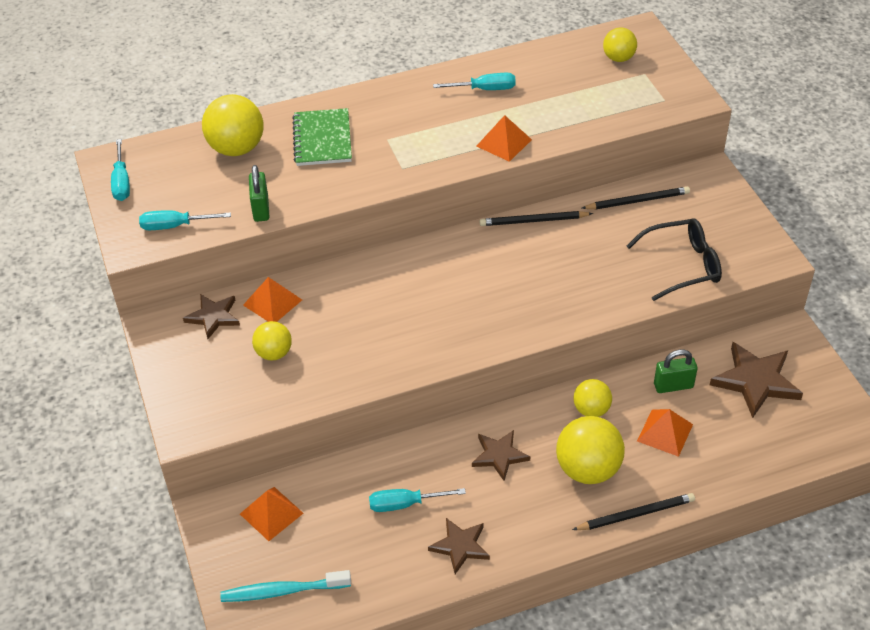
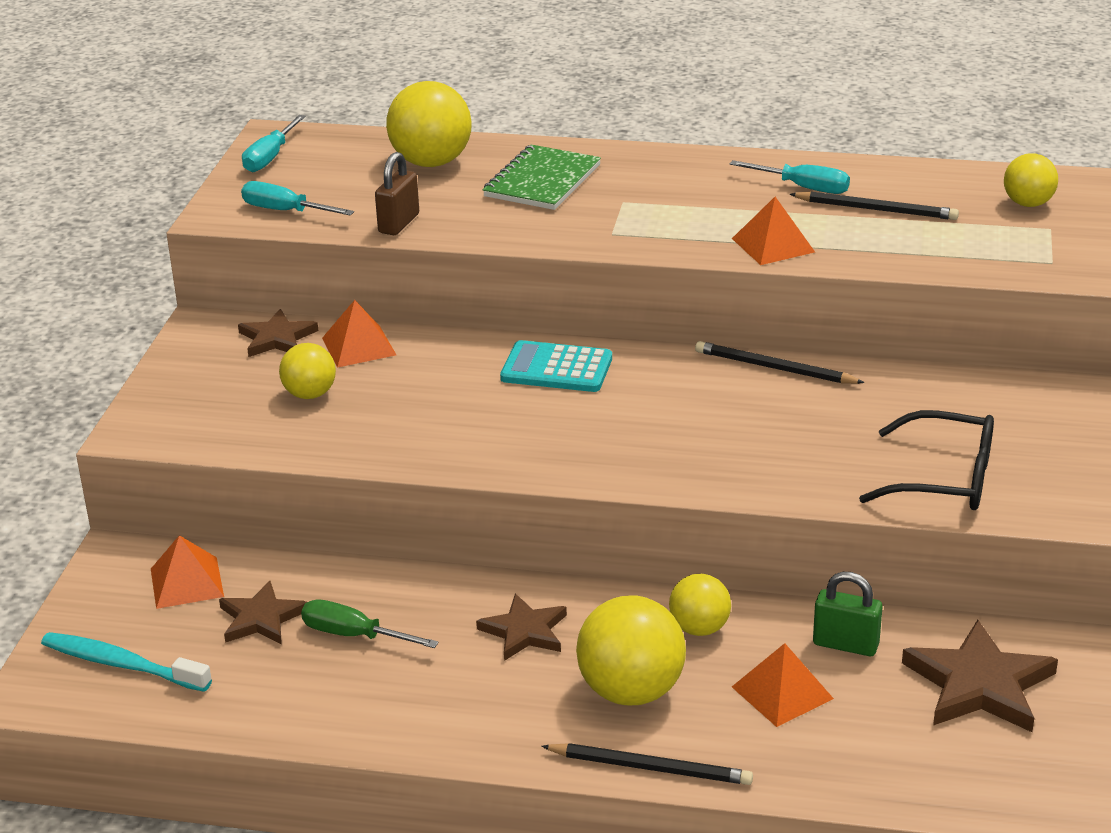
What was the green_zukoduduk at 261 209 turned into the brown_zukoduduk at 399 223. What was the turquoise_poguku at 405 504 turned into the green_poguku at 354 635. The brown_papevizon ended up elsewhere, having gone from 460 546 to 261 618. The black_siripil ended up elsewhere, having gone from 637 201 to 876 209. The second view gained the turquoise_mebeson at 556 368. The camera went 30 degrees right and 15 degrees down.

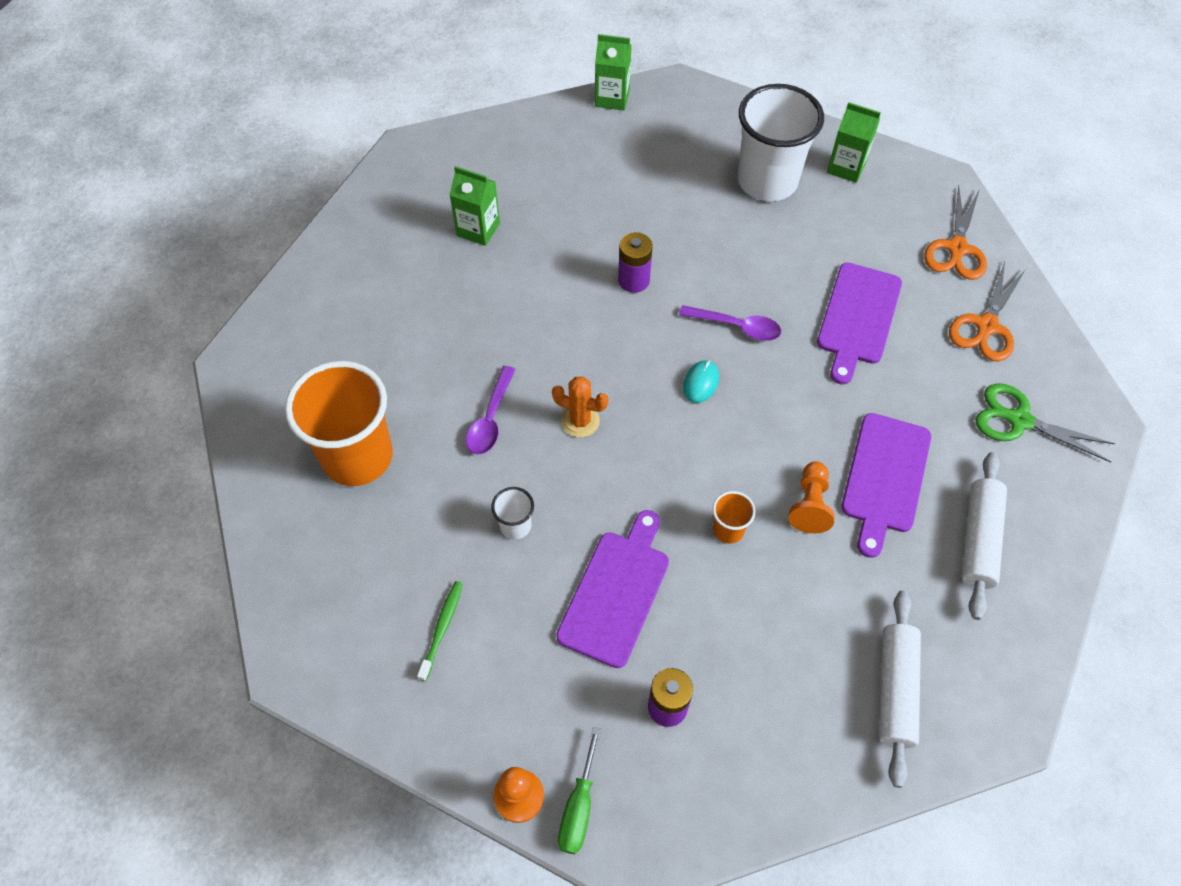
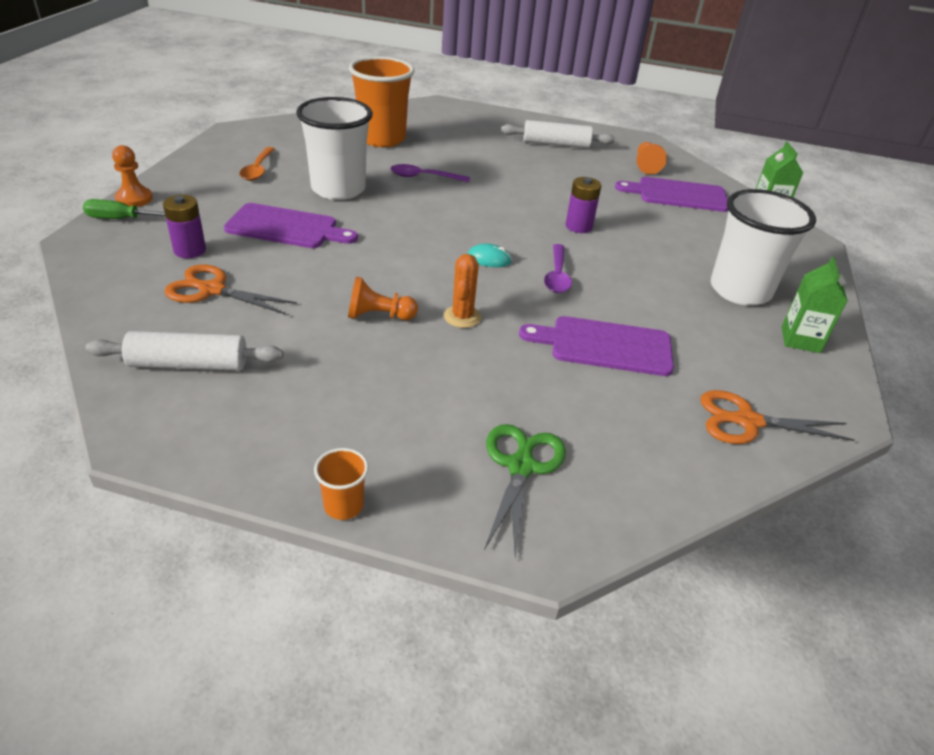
Where the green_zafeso stood at 442 629, the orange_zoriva came to stand at 258 169. The second view lost the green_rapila at 478 229. The size of the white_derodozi at 515 525 changed by a factor of 2.33. The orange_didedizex ended up elsewhere, having gone from 580 421 to 462 317. The orange_derodozi ended up elsewhere, having gone from 728 529 to 343 505. The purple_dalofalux ended up elsewhere, having gone from 885 477 to 678 195. The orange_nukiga ended up elsewhere, having gone from 986 326 to 212 290. The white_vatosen ended up elsewhere, having gone from 979 539 to 556 144. The second view gained the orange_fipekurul at 646 166. The camera went 75 degrees right and 20 degrees down.

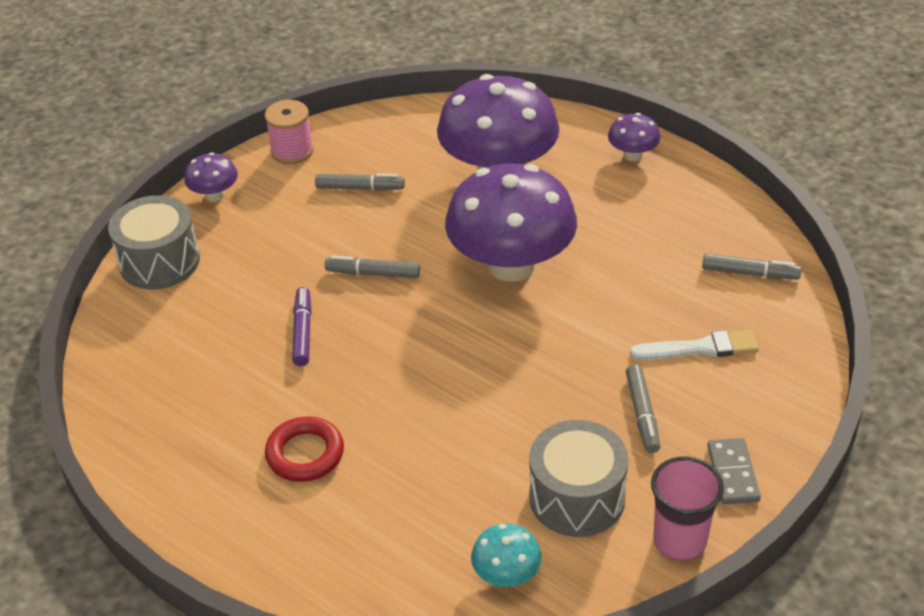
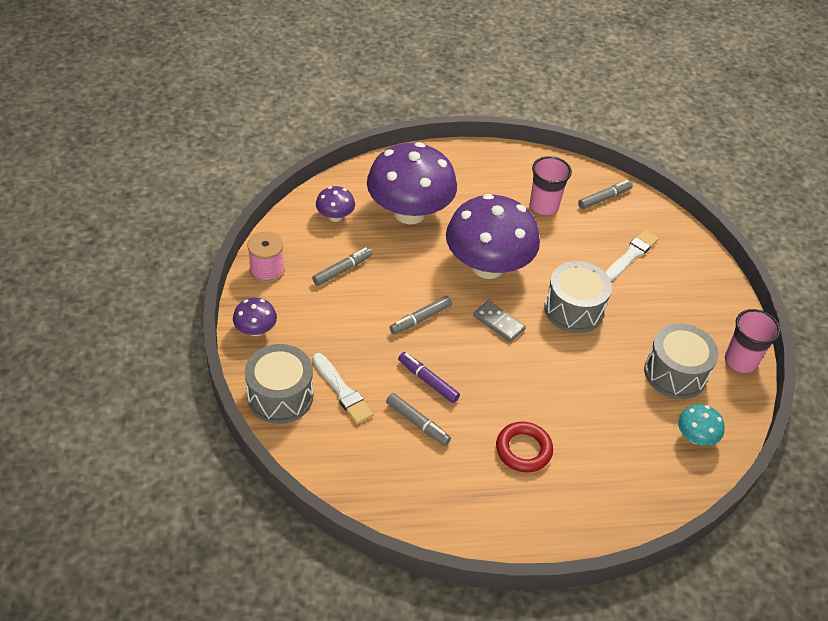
The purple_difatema ended up elsewhere, having gone from 632 155 to 335 216. The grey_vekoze ended up elsewhere, having gone from 642 414 to 417 423. The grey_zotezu ended up elsewhere, having gone from 732 473 to 498 323. The second view gained the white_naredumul at 342 391. The second view gained the pink_derodozi at 543 207. The second view gained the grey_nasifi at 574 309. The camera went 50 degrees left and 5 degrees up.

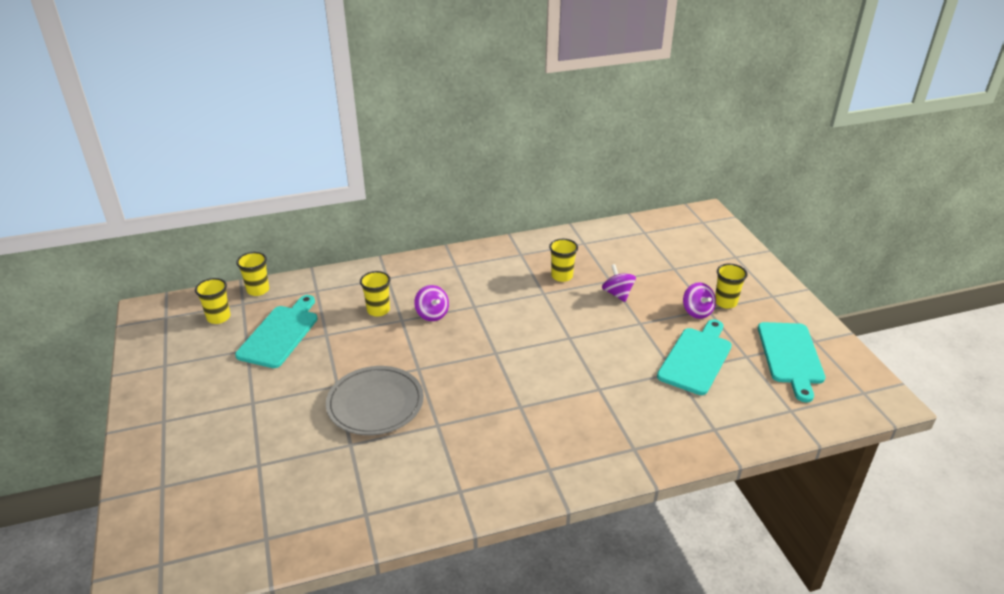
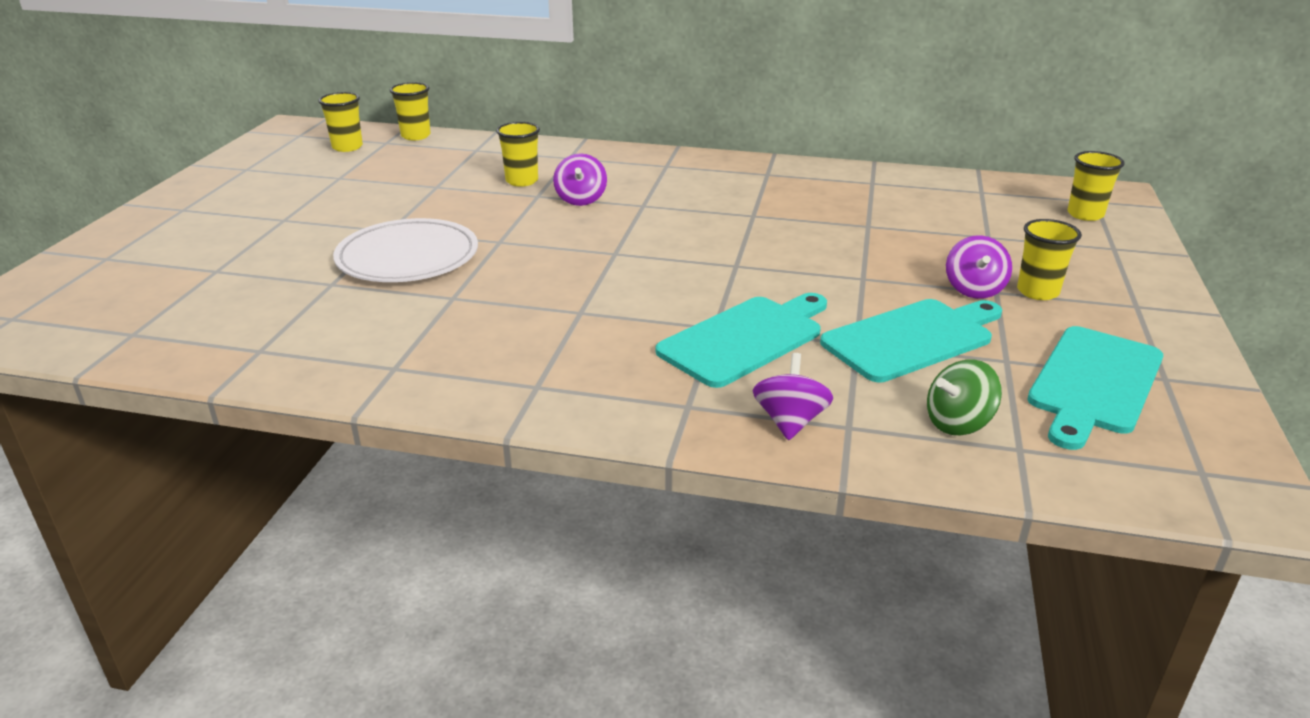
The turquoise_dalofalux ended up elsewhere, having gone from 280 334 to 745 339. What was the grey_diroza at 375 404 turned into the white_diroza at 408 257. The yellow_derodozi ended up elsewhere, having gone from 562 276 to 1085 214. The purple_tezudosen ended up elsewhere, having gone from 617 294 to 790 421. The second view gained the green_tezudosen at 958 423. The camera went 30 degrees right and 5 degrees down.

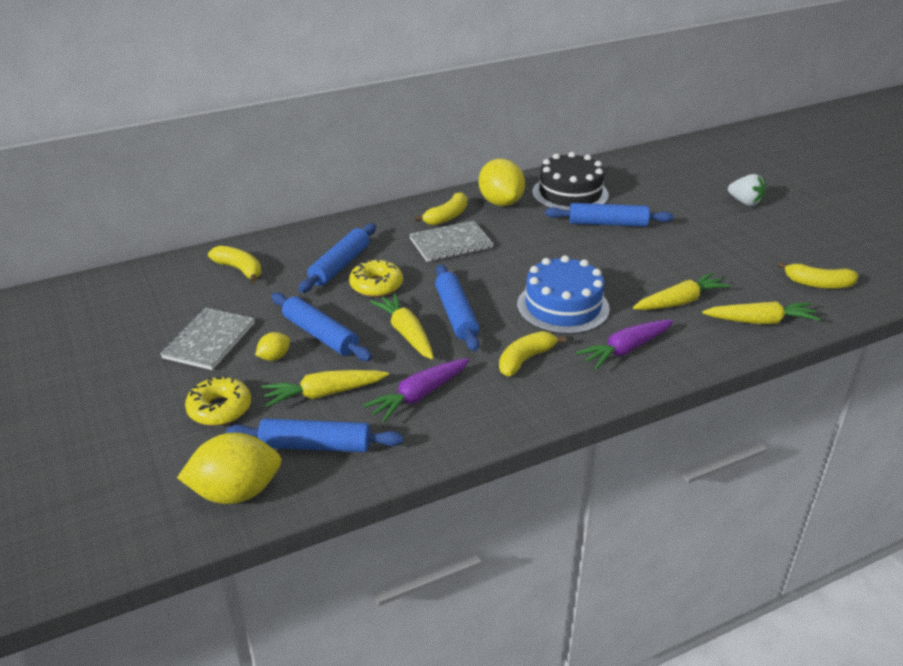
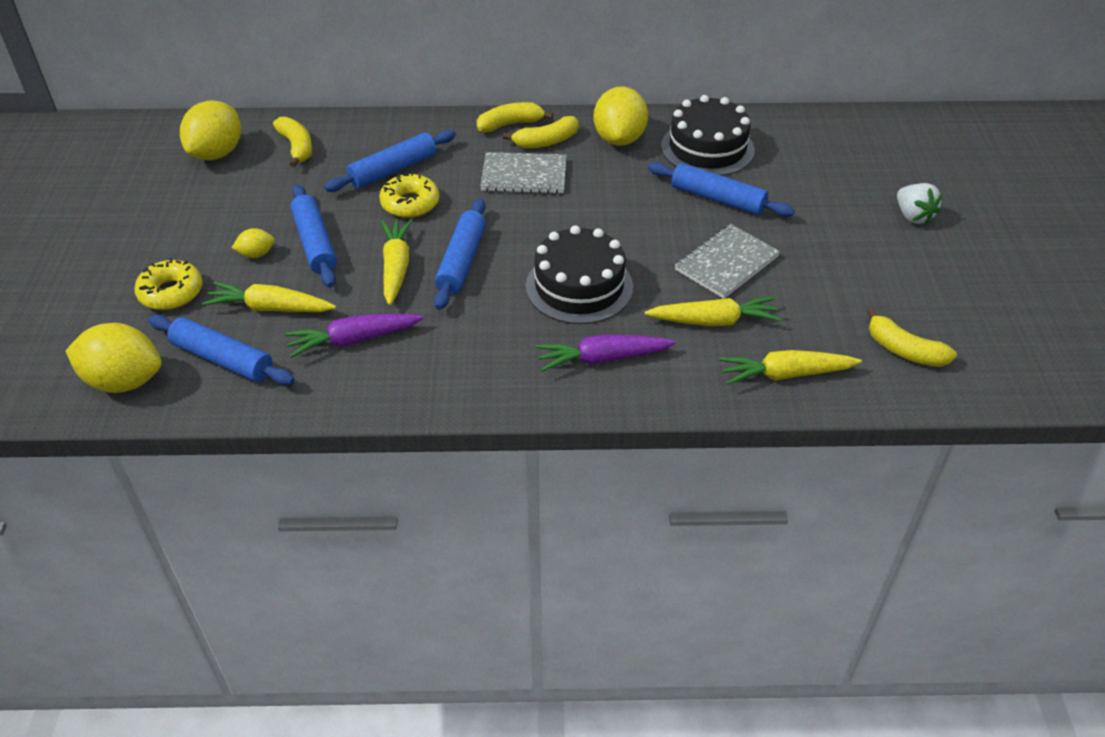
The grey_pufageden ended up elsewhere, having gone from 209 340 to 726 263. The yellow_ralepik ended up elsewhere, having gone from 525 360 to 510 124. What was the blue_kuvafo at 563 306 turned into the black_kuvafo at 579 286. The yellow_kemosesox at 759 321 ended up facing another way, 150 degrees clockwise from before. The second view gained the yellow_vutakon at 217 153. The camera went 25 degrees right and 10 degrees up.

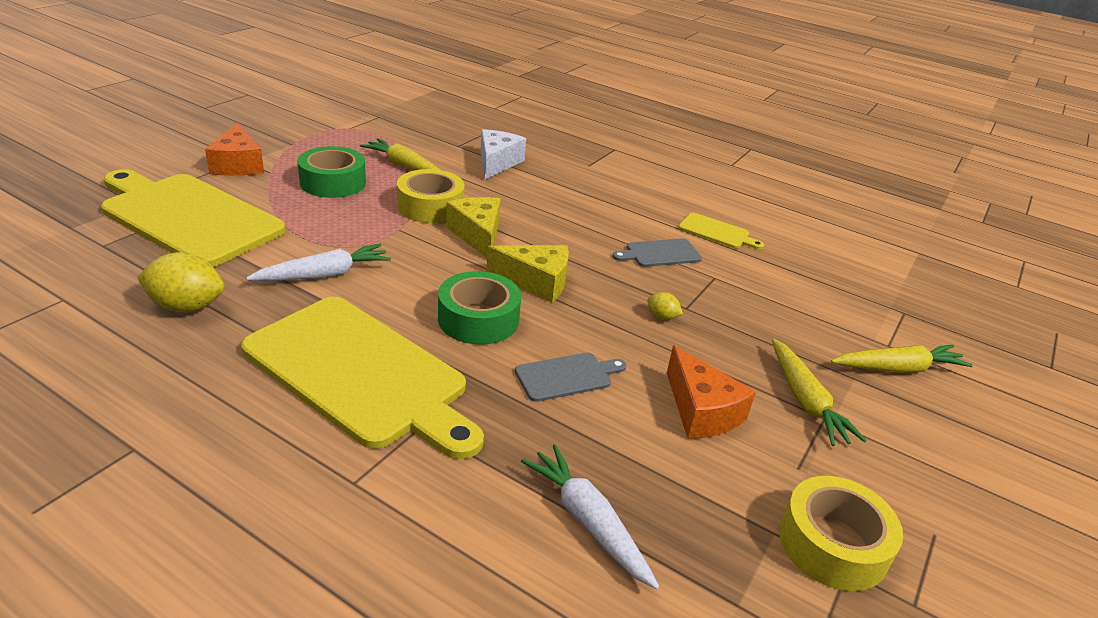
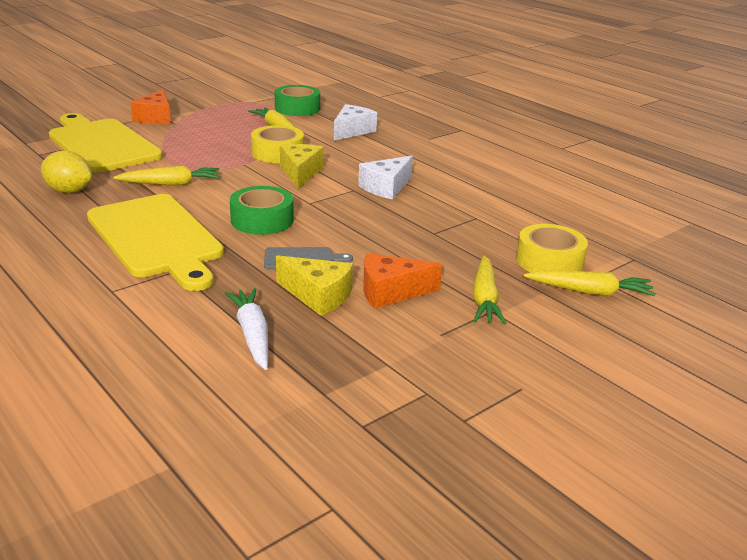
What was the white_kemosesox at 324 274 turned into the yellow_kemosesox at 171 184. The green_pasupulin ended up elsewhere, having gone from 333 182 to 297 108. The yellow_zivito ended up elsewhere, having gone from 536 282 to 318 295. The second view lost the grey_dalofalux at 660 253. The second view lost the yellow_vutakon at 662 317. The orange_zivito at 701 411 ended up facing another way, 90 degrees clockwise from before. The second view lost the yellow_dalofalux at 716 232. The yellow_pasupulin ended up elsewhere, having gone from 833 544 to 549 261. The second view gained the white_zivito at 386 187. The camera went 20 degrees right and 5 degrees down.

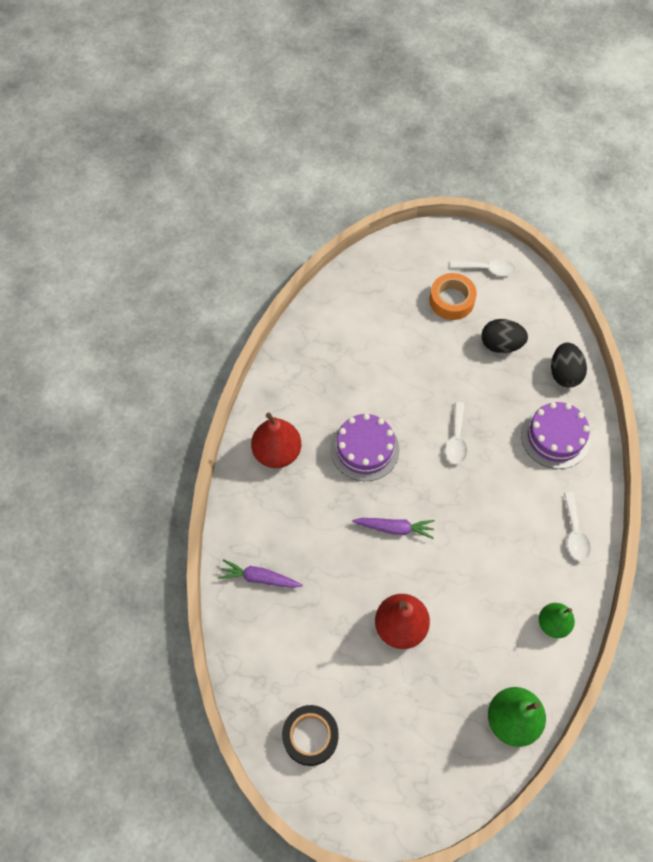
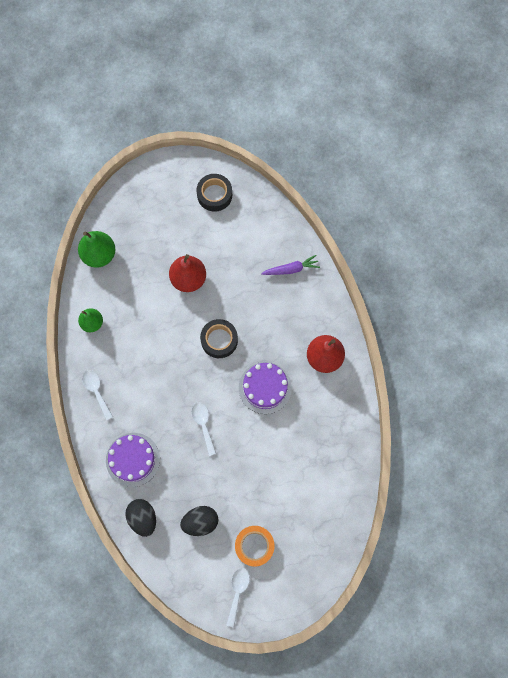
Where the purple_kemosesox stood at 395 528, the black_pasupulin came to stand at 219 340. The white_zoriva at 487 269 ended up facing another way, 120 degrees clockwise from before. The camera went 155 degrees right and 10 degrees up.

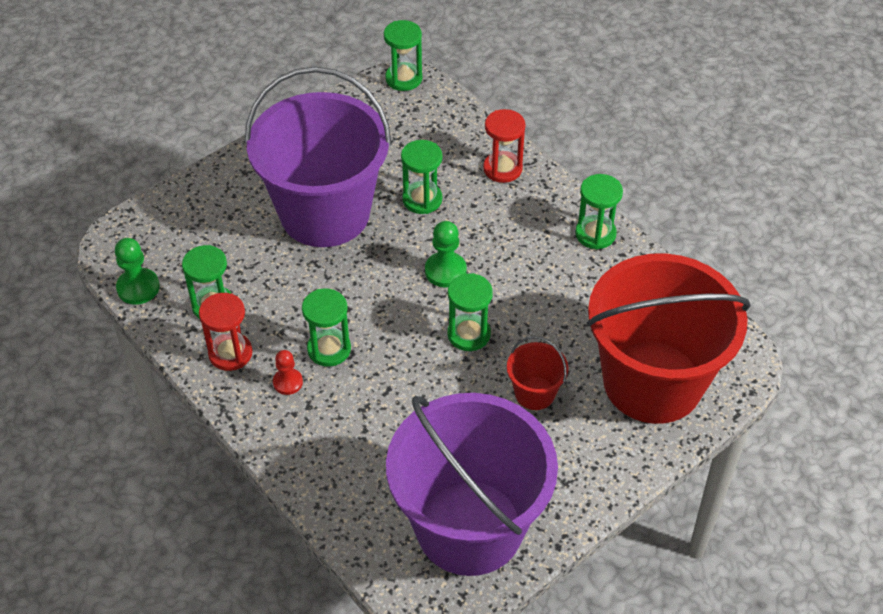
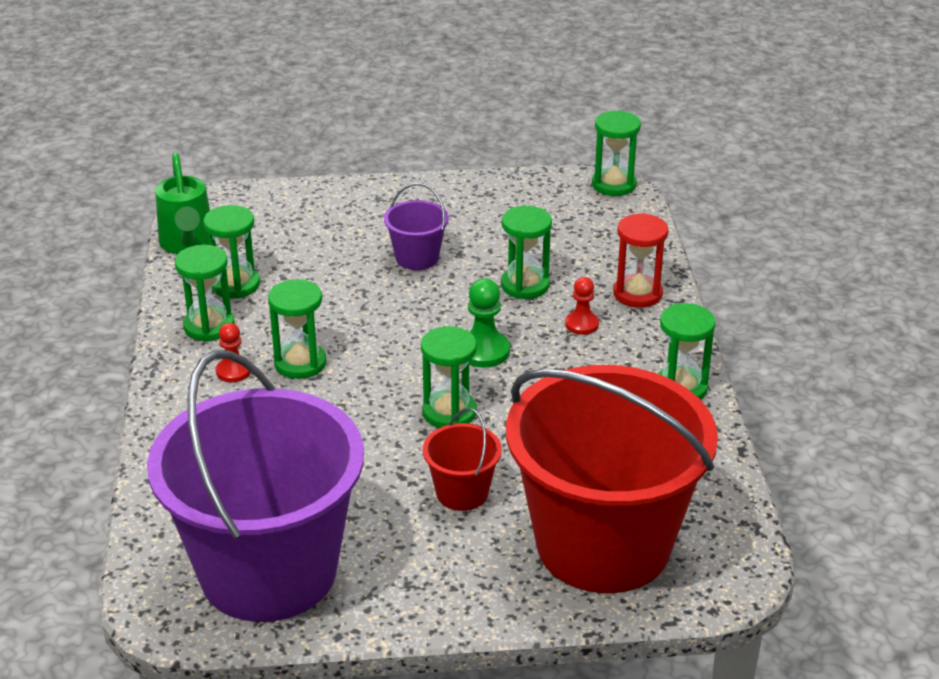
Where the green_fipekurul stood at 138 288, the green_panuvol came to stand at 187 244. What was the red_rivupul at 230 353 turned into the green_rivupul at 209 326. The size of the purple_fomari at 325 213 changed by a factor of 0.40. The second view gained the red_fipekurul at 581 324. The camera went 35 degrees right and 15 degrees down.

